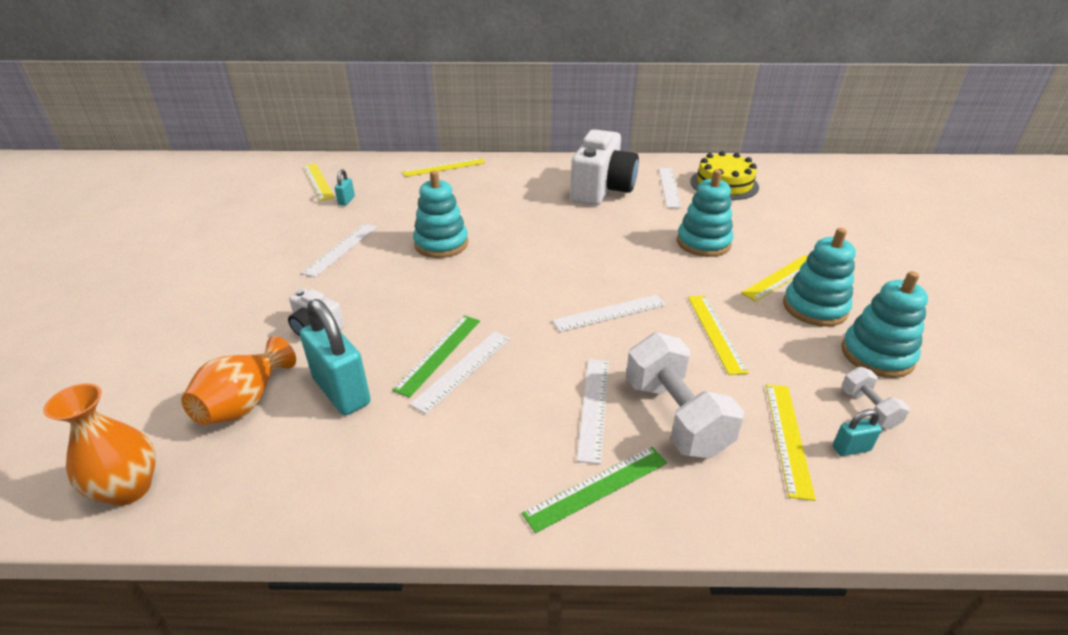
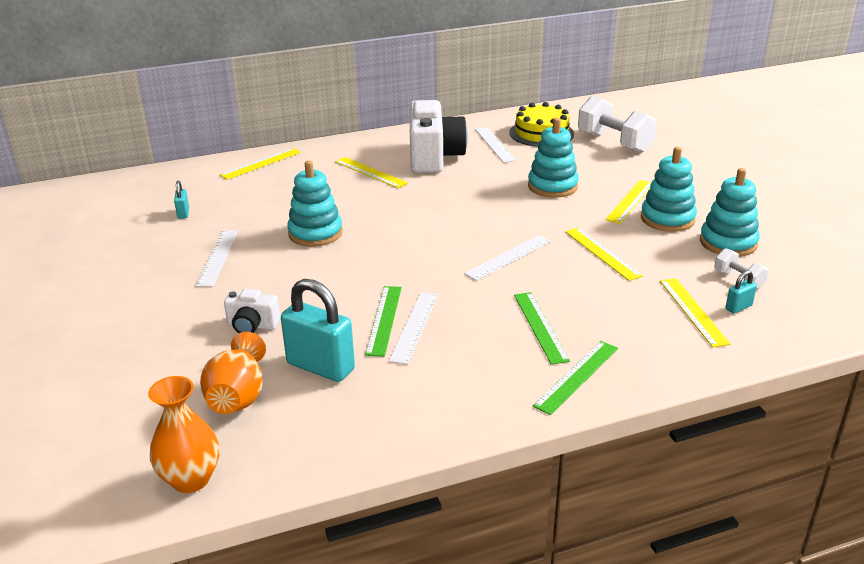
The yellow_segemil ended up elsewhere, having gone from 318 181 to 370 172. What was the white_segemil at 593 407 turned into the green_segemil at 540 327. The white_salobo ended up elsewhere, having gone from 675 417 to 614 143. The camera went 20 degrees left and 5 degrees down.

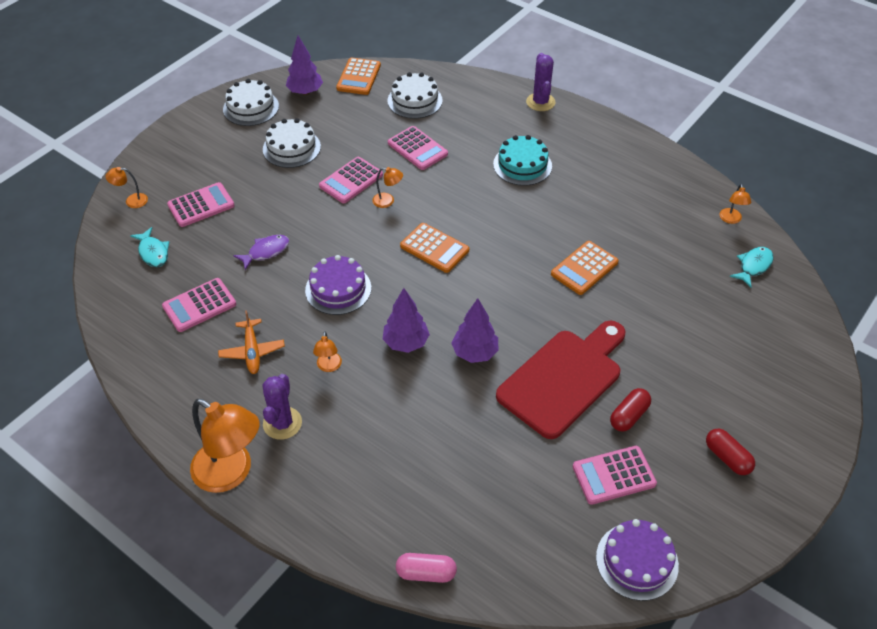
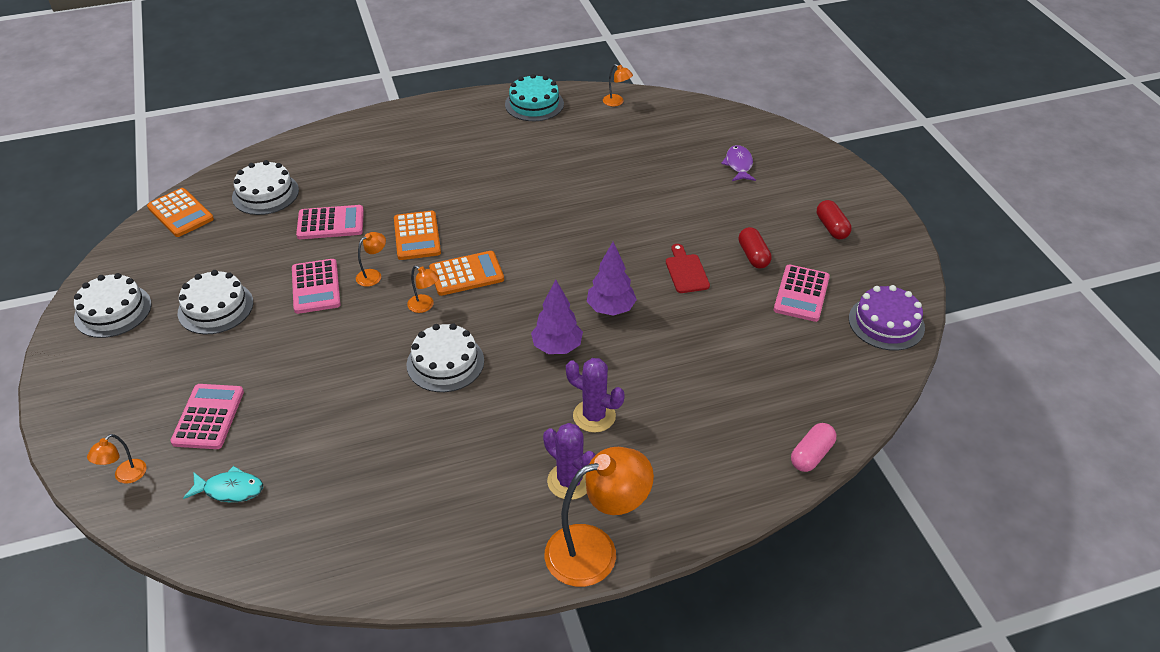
The second view lost the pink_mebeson at 199 305. The second view lost the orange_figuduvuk at 252 351. The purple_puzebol ended up elsewhere, having gone from 266 252 to 738 165. The second view lost the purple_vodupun at 305 92. What was the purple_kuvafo at 338 289 turned into the white_kuvafo at 445 362. The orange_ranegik ended up elsewhere, having gone from 329 366 to 425 306. The turquoise_kuvafo ended up elsewhere, having gone from 522 165 to 534 104. The size of the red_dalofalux at 563 378 changed by a factor of 0.44. The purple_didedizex ended up elsewhere, having gone from 540 102 to 594 416. The orange_mebeson ended up elsewhere, having gone from 584 268 to 417 236. The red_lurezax at 727 457 ended up facing another way, 75 degrees clockwise from before. The second view lost the turquoise_puzebol at 753 266. The camera went 55 degrees left and 5 degrees down.

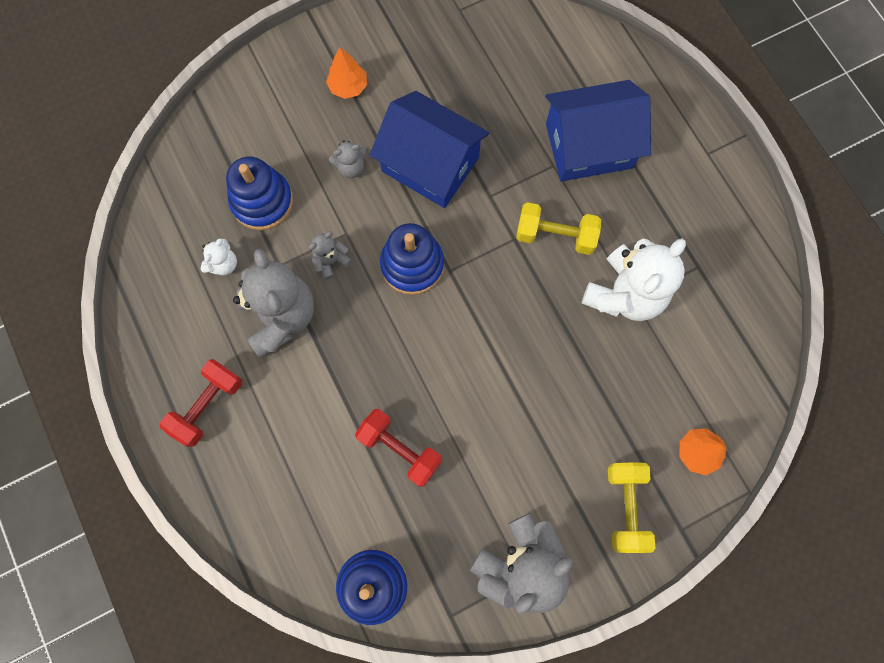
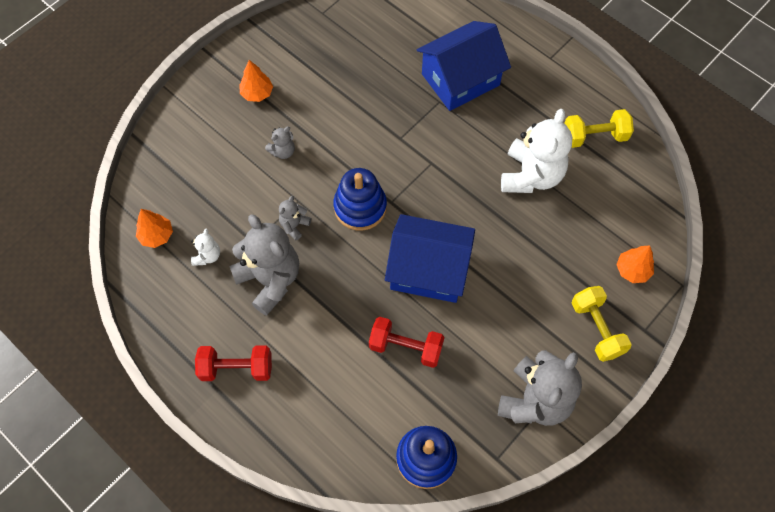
The red_salobo at 208 406 ended up facing another way, 75 degrees clockwise from before. The second view lost the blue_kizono at 262 201. The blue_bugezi ended up elsewhere, having gone from 430 164 to 428 269. The yellow_salobo ended up elsewhere, having gone from 555 236 to 594 137. The second view gained the orange_vodupun at 157 235. The camera went 20 degrees left and 10 degrees down.

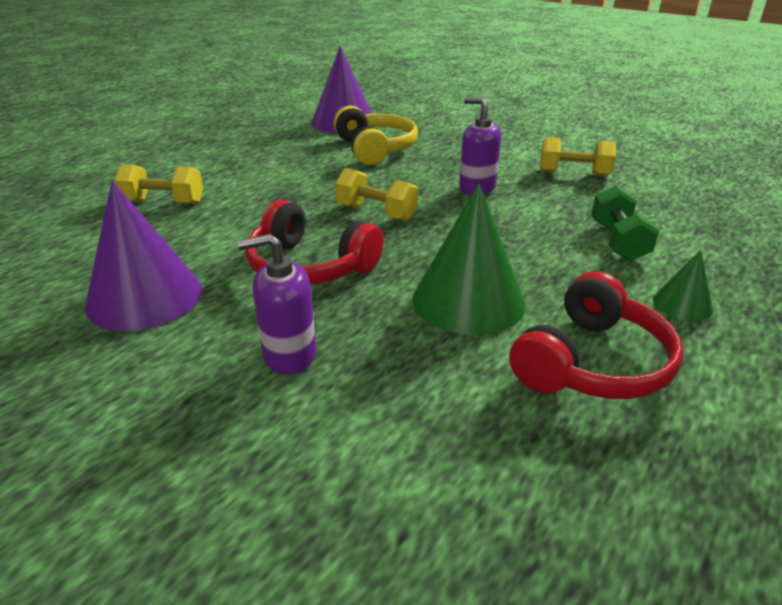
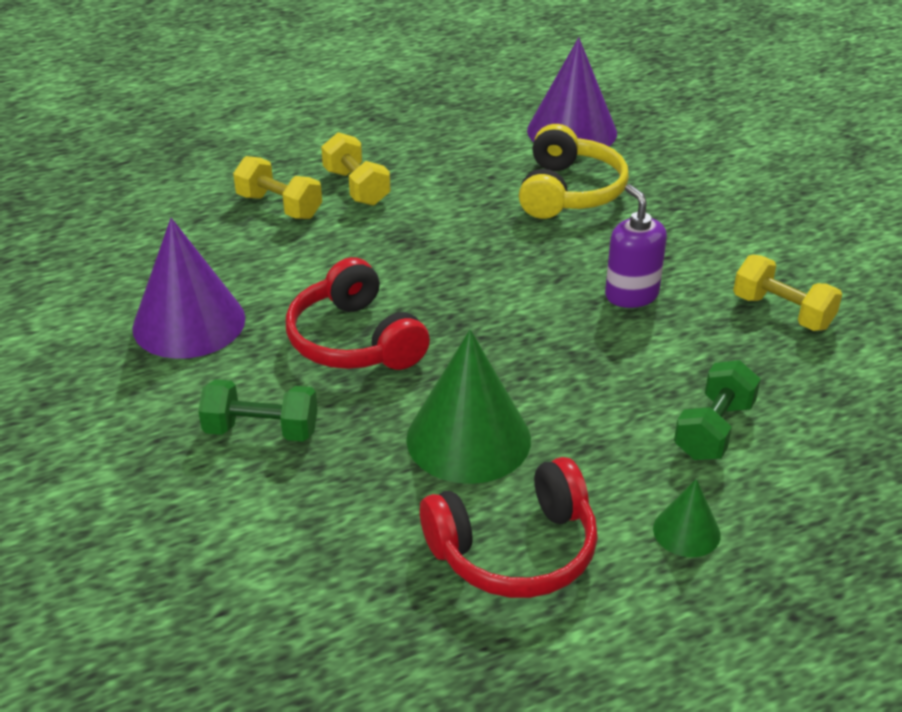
Where the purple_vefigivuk stood at 289 355, the green_salobo came to stand at 261 431. The yellow_salobo ended up elsewhere, having gone from 376 212 to 356 187. The camera went 30 degrees right and 5 degrees up.

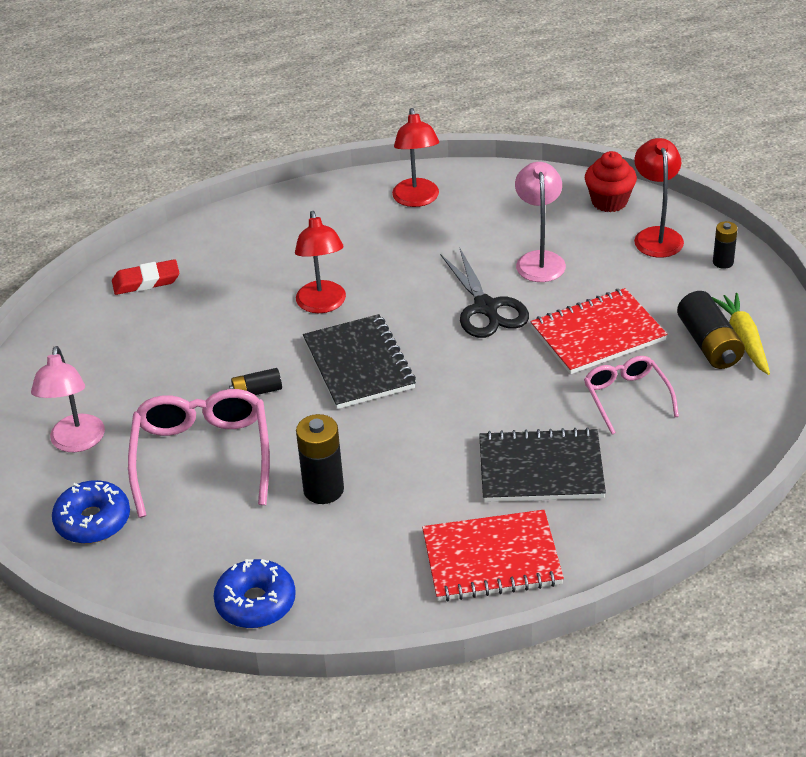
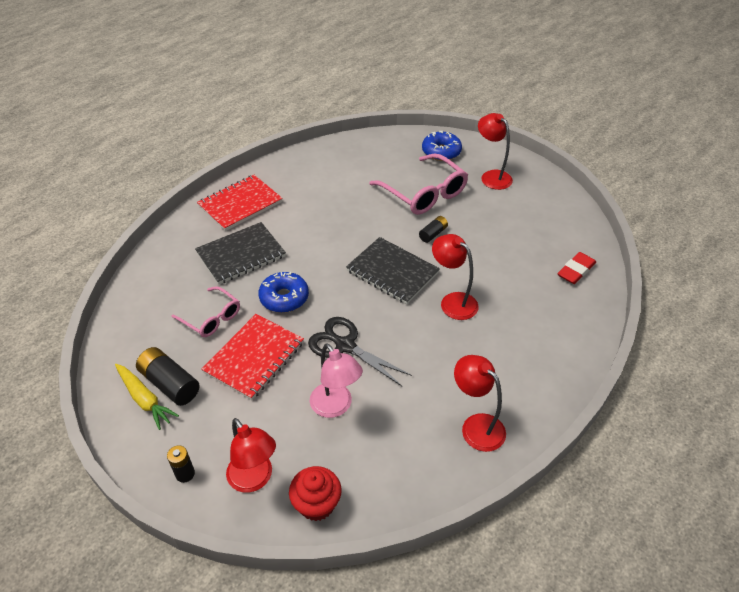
What was the pink_ranegik at 76 442 turned into the red_ranegik at 491 176. The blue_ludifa ended up elsewhere, having gone from 256 602 to 284 298. The second view lost the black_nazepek at 323 490. The camera went 145 degrees right and 5 degrees up.

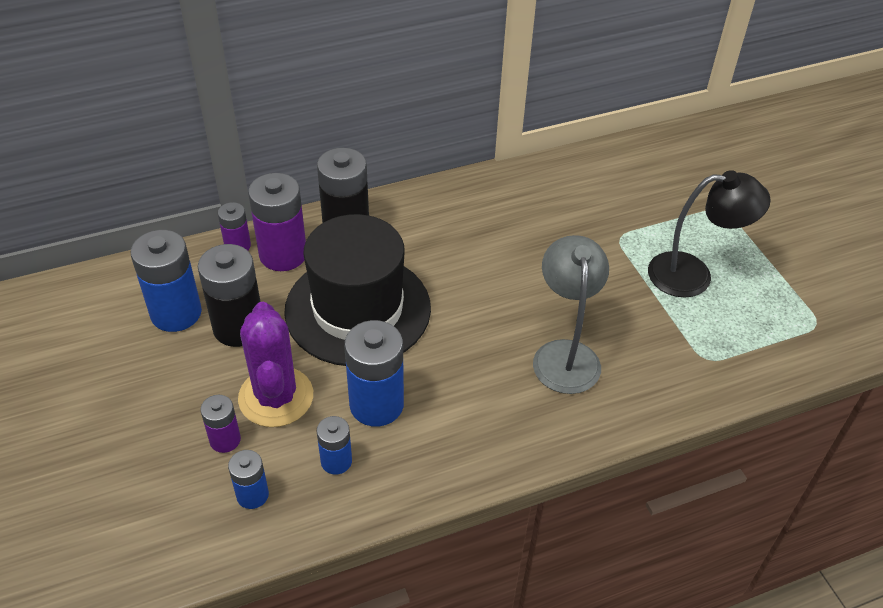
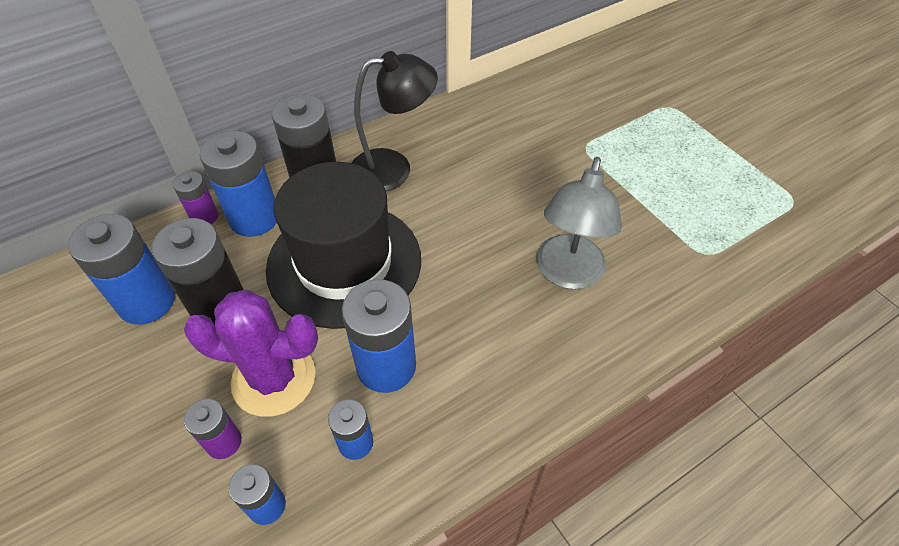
The purple_didedizex at 276 397 ended up facing another way, 60 degrees counterclockwise from before. What was the purple_nazepek at 283 254 turned into the blue_nazepek at 254 218. The grey_ranegik at 565 354 ended up facing another way, 150 degrees counterclockwise from before. The black_ranegik ended up elsewhere, having gone from 693 275 to 393 169. The camera went 10 degrees left and 5 degrees up.

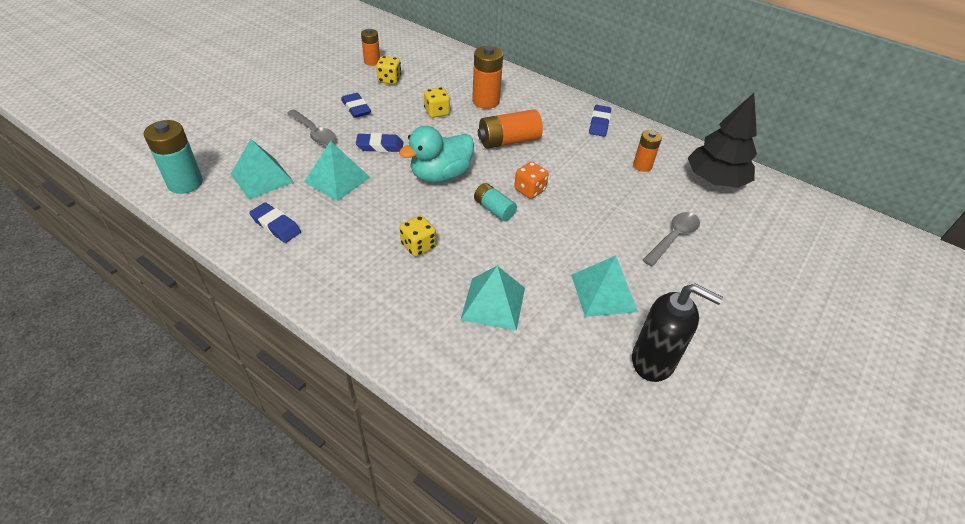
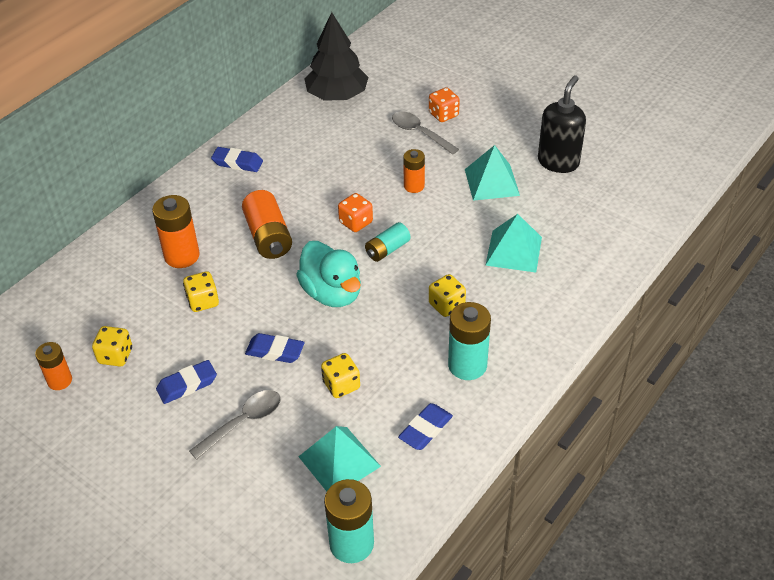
Where the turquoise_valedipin stood at 337 179, the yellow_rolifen came to stand at 341 385. The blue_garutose at 380 146 ended up facing another way, 75 degrees counterclockwise from before. The orange_nazepek ended up elsewhere, having gone from 642 166 to 414 186. The second view gained the orange_rolifen at 443 115. The second view gained the turquoise_nazepek at 467 365. The camera went 85 degrees left and 0 degrees up.

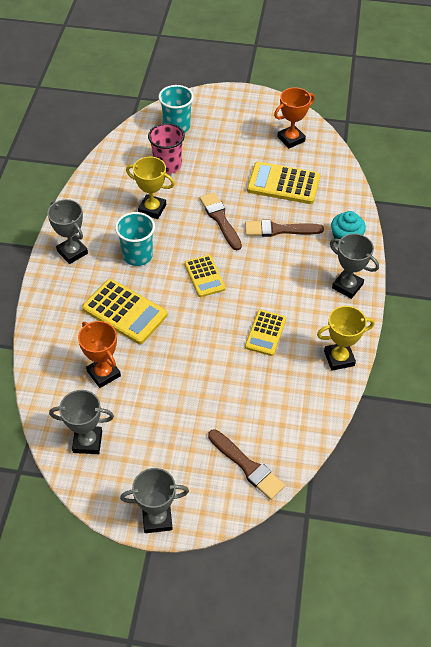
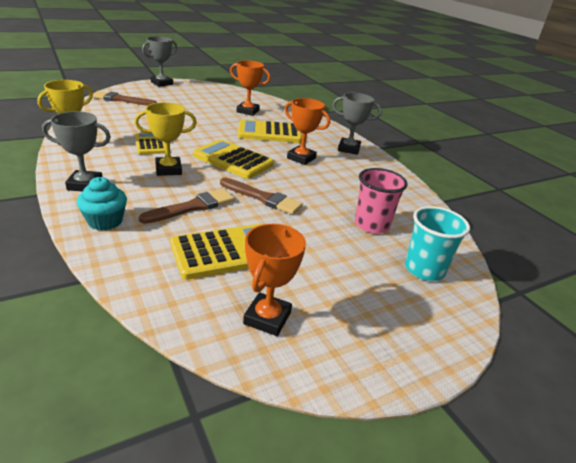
The second view lost the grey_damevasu at 87 442. Where the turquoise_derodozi stood at 137 255, the orange_damevasu came to stand at 301 158. The yellow_damevasu ended up elsewhere, having gone from 152 209 to 168 169. The size of the yellow_mebeson at 204 276 changed by a factor of 1.56. The camera went 140 degrees right and 20 degrees down.

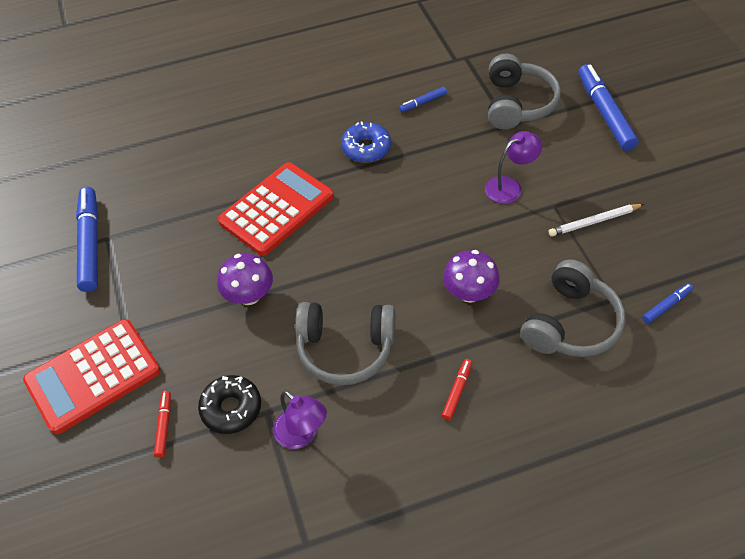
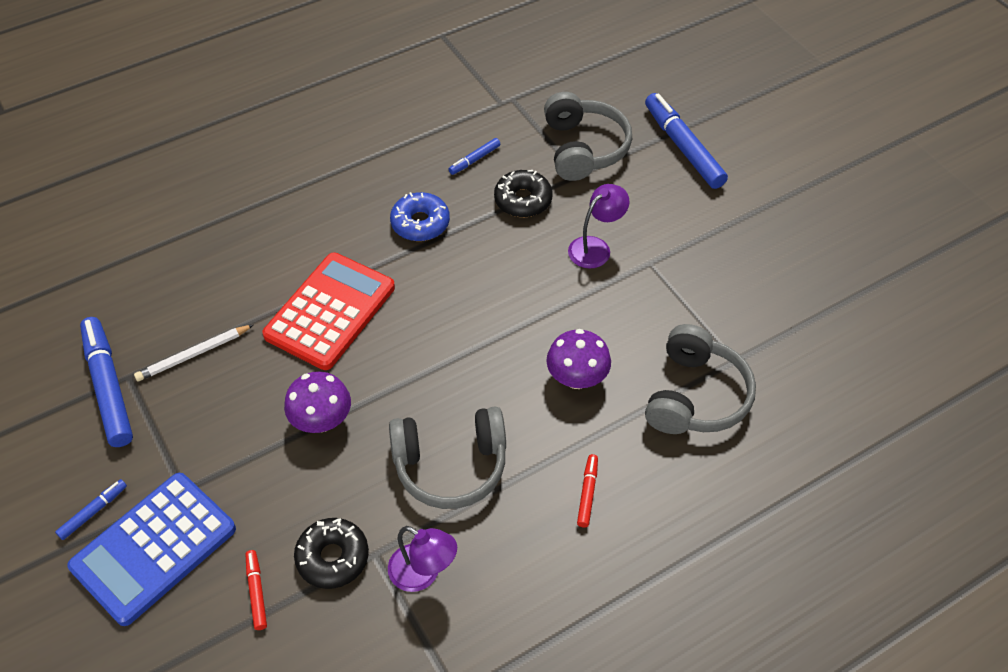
What was the red_mebeson at 93 376 turned into the blue_mebeson at 154 548. The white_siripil ended up elsewhere, having gone from 594 222 to 193 355. The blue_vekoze ended up elsewhere, having gone from 666 306 to 93 512. The second view gained the black_ludifa at 523 200. The camera went 15 degrees left and 0 degrees up.

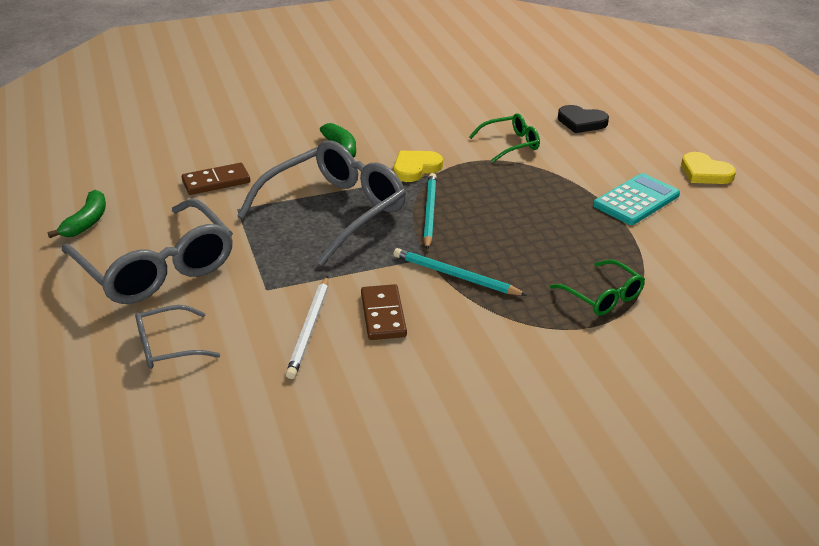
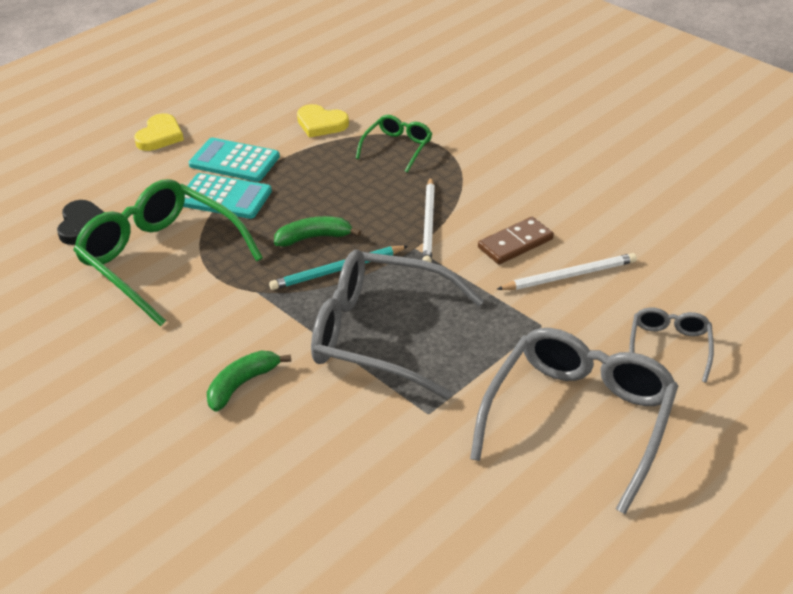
The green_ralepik ended up elsewhere, having gone from 86 222 to 314 238. The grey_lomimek at 168 346 ended up facing another way, 120 degrees counterclockwise from before. The second view lost the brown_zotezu at 216 182. What was the turquoise_siripil at 456 276 turned into the white_siripil at 429 223. The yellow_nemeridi ended up elsewhere, having gone from 415 168 to 321 124. The size of the green_lomimek at 510 144 changed by a factor of 2.02. The second view gained the turquoise_mebeson at 225 197. The camera went 115 degrees left and 5 degrees up.

